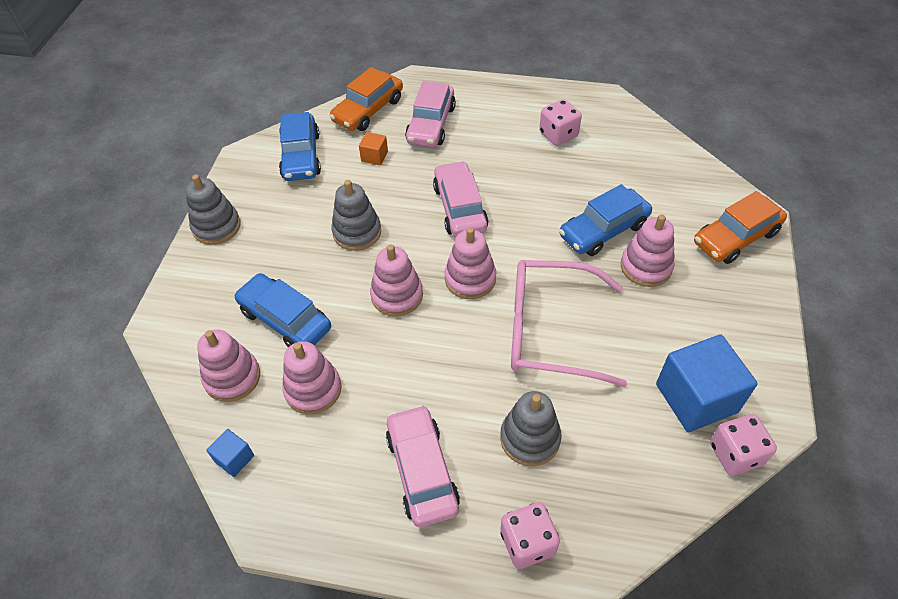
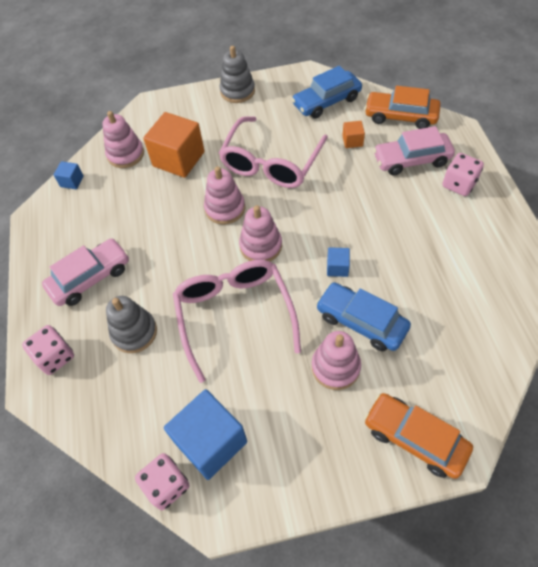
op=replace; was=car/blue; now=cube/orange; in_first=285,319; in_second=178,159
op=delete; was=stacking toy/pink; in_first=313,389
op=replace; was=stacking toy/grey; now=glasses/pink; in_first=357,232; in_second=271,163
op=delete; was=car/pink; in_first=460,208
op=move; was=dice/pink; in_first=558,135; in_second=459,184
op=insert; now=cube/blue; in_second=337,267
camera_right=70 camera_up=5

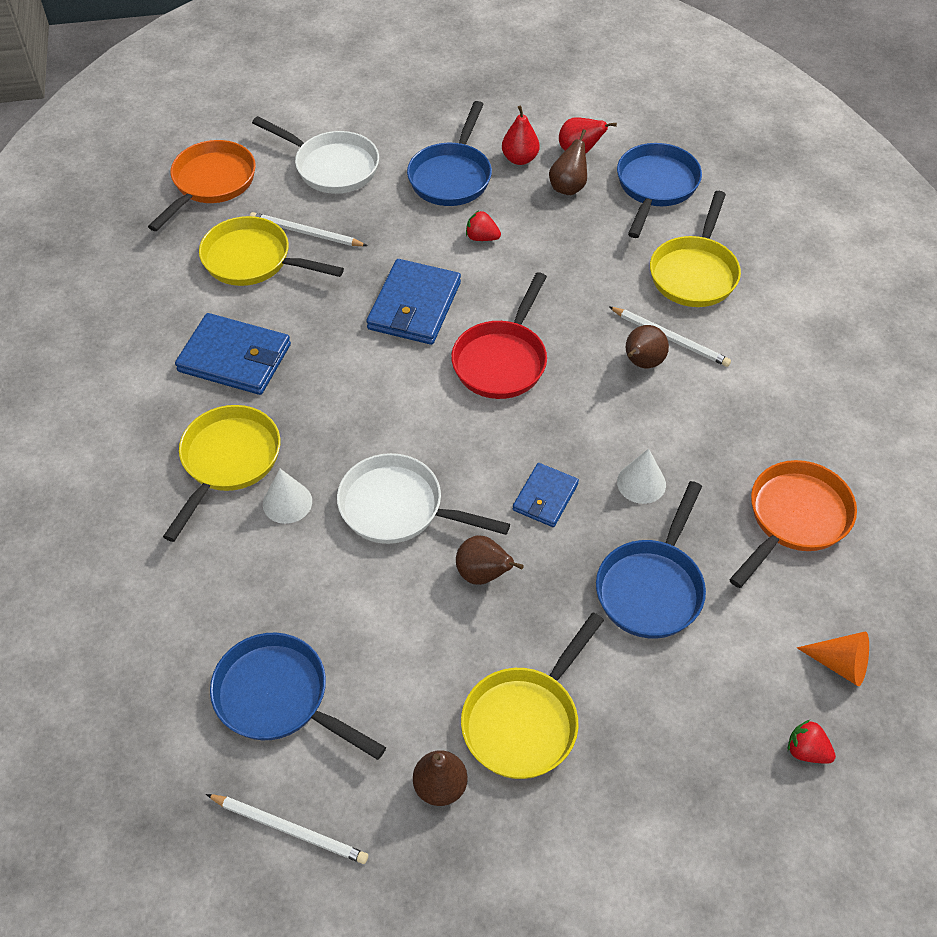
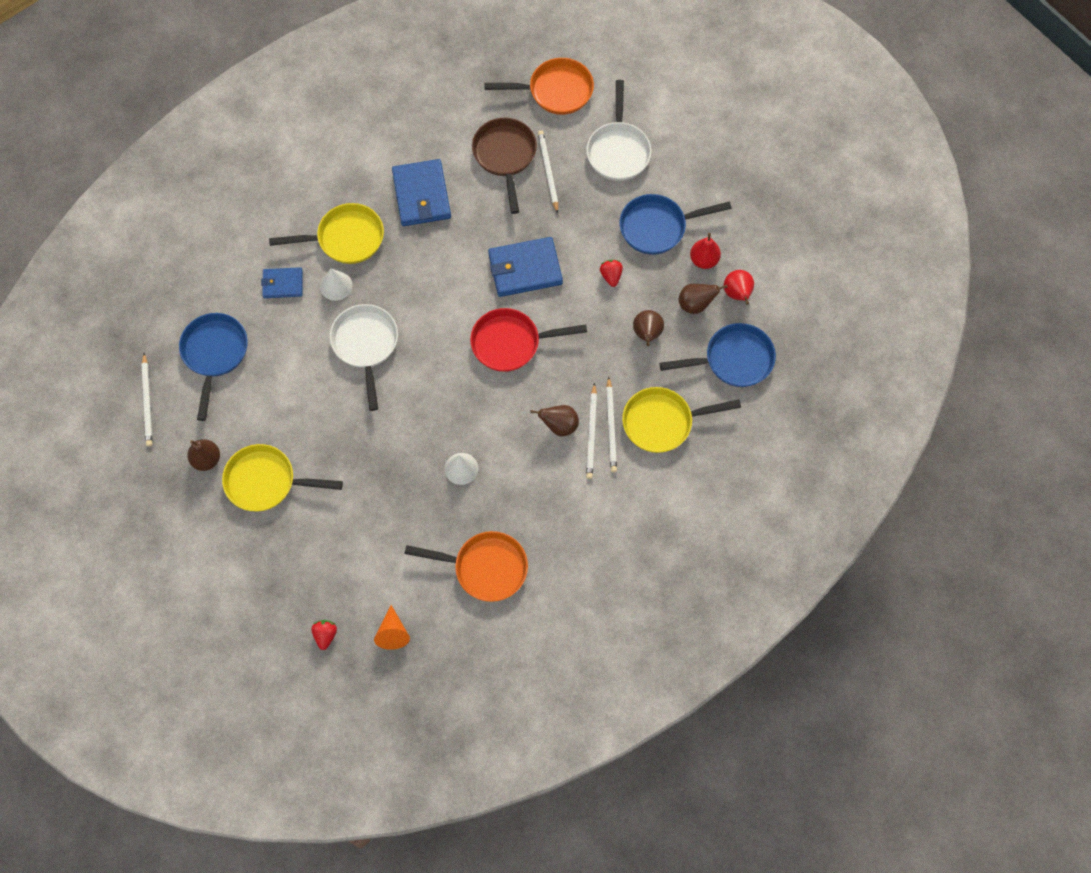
op=recolor; was=pan/yellow; now=pan/brown; in_first=253,260; in_second=505,156
op=move; was=pear/brown; in_first=483,574; in_second=647,334
op=move; was=wallet/blue; in_first=545,497; in_second=282,284
op=delete; was=pan/blue; in_first=651,588
op=insert; now=pencil/white; in_second=611,427
camera_right=60 camera_up=15

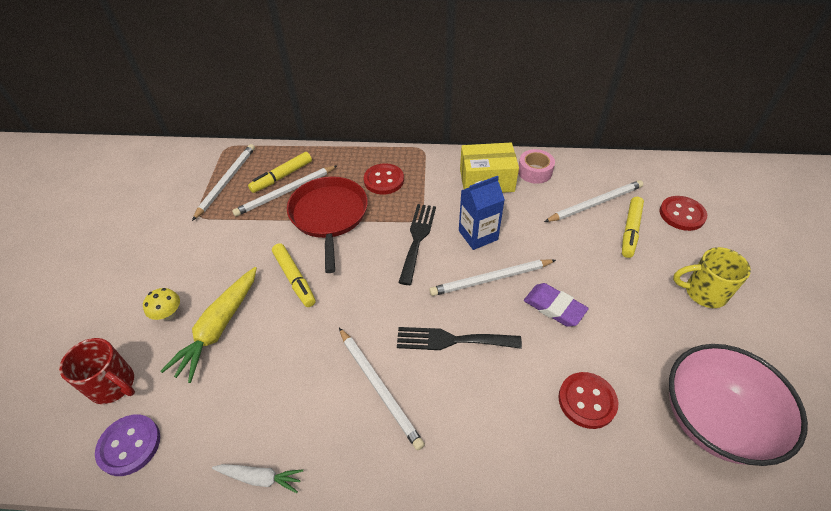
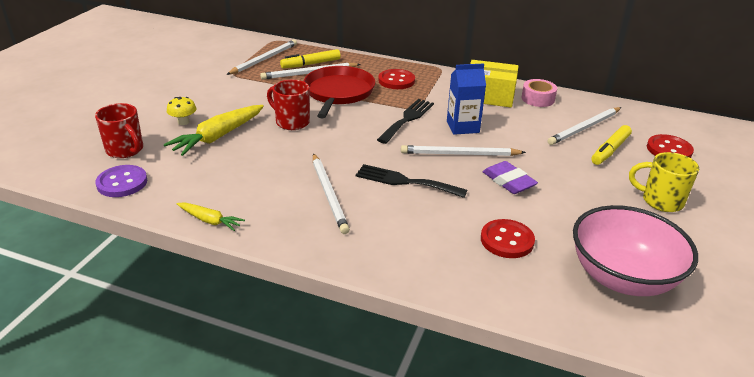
op=recolor; was=carrot/white; now=carrot/yellow; in_first=260,478; in_second=210,220
op=replace; was=marker/yellow; now=mug/red; in_first=294,278; in_second=291,122
op=rotate; was=pencil/white; in_first=595,203; in_second=585,128; clockwise=150
camera_right=15 camera_up=-15

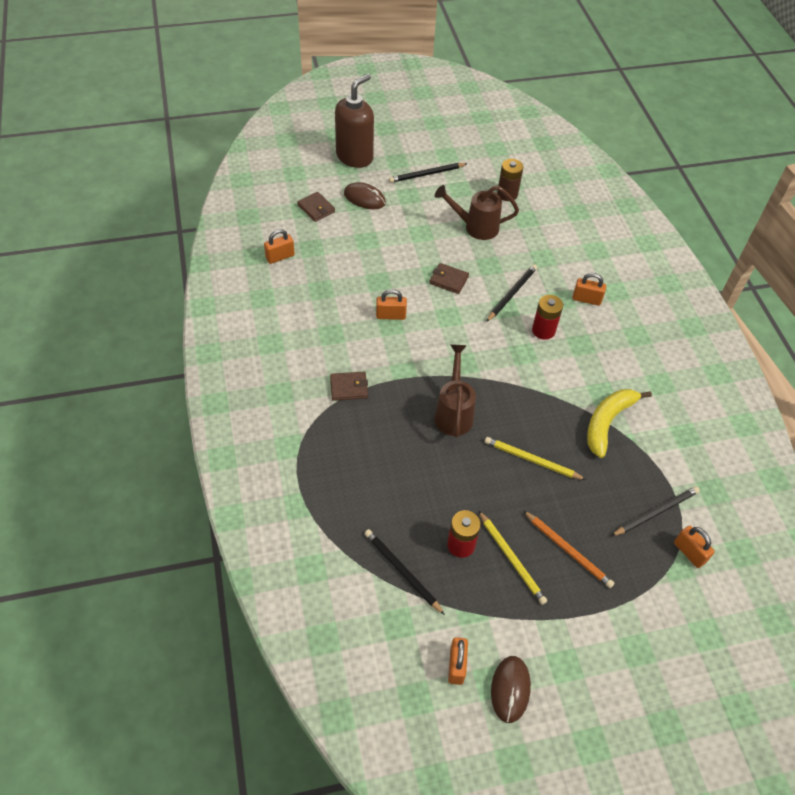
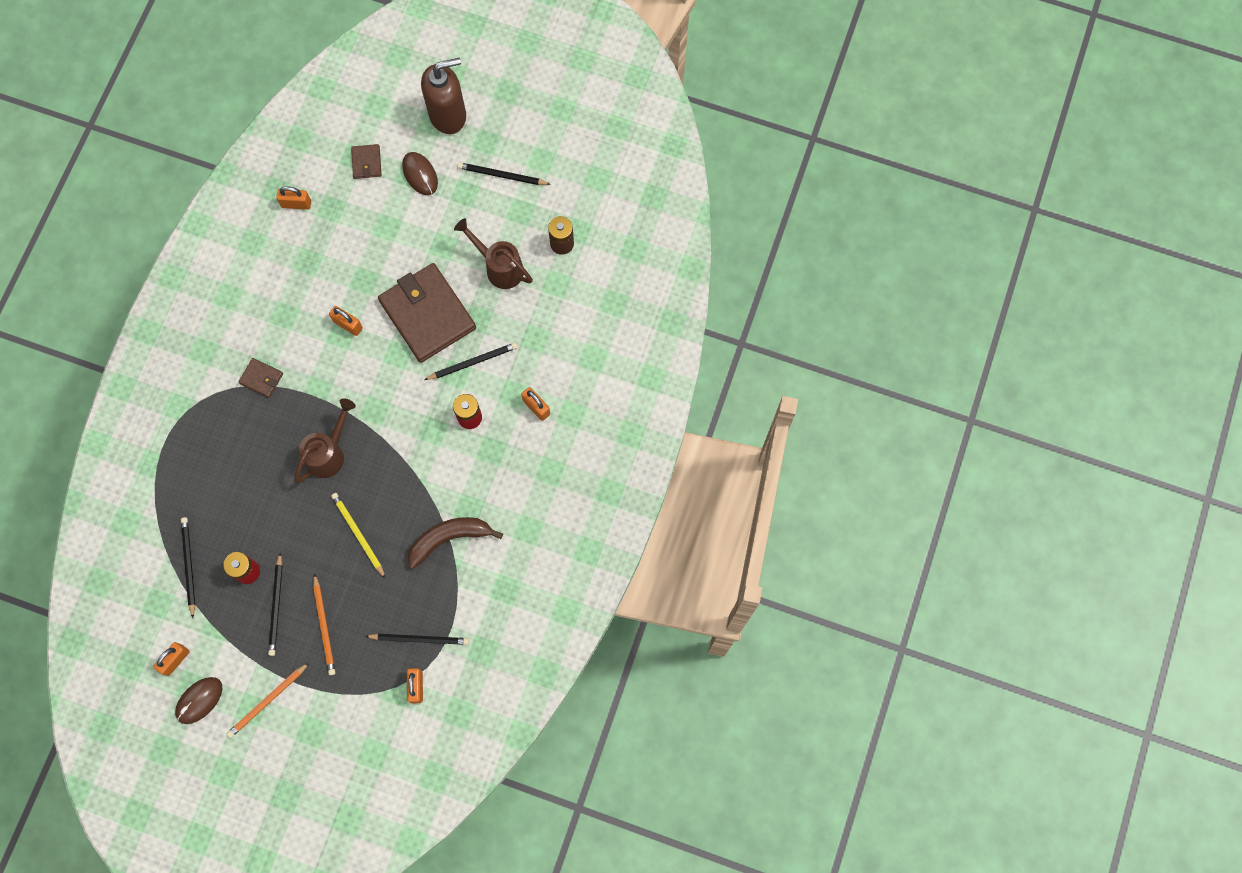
op=resize; was=wallet/brown; in_first=448,280; in_second=427,314; ratio=2.33
op=recolor; was=pencil/yellow; now=pencil/black; in_first=511,559; in_second=276,606
op=recolor; was=banana/yellow; now=banana/brown; in_first=607,422; in_second=449,538
op=insert; now=pencil/orange; in_second=267,701
camera_right=35 camera_up=20

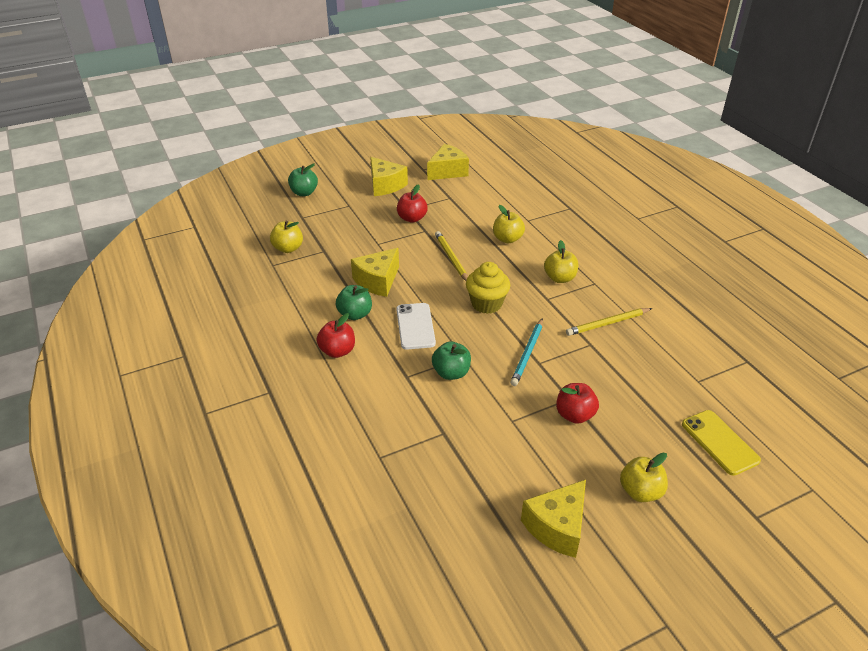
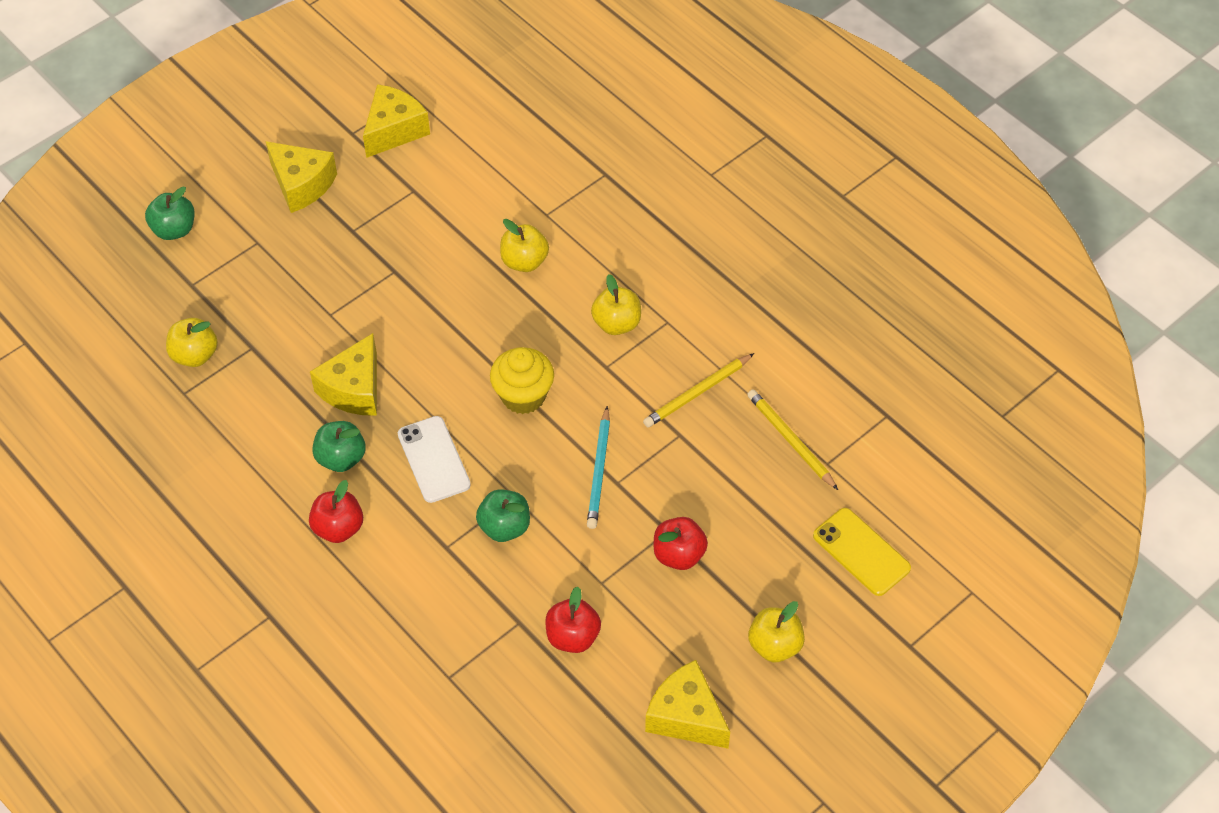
op=move; was=apple/red; in_first=412,218; in_second=573,636
op=move; was=pencil/yellow; in_first=451,258; in_second=791,440
op=rotate; was=cheese/yellow; in_first=557,527; in_second=686,716; clockwise=105
camera_right=-15 camera_up=15

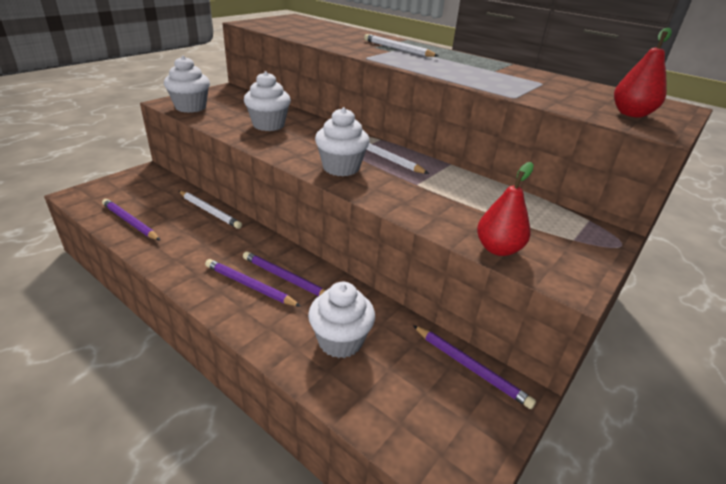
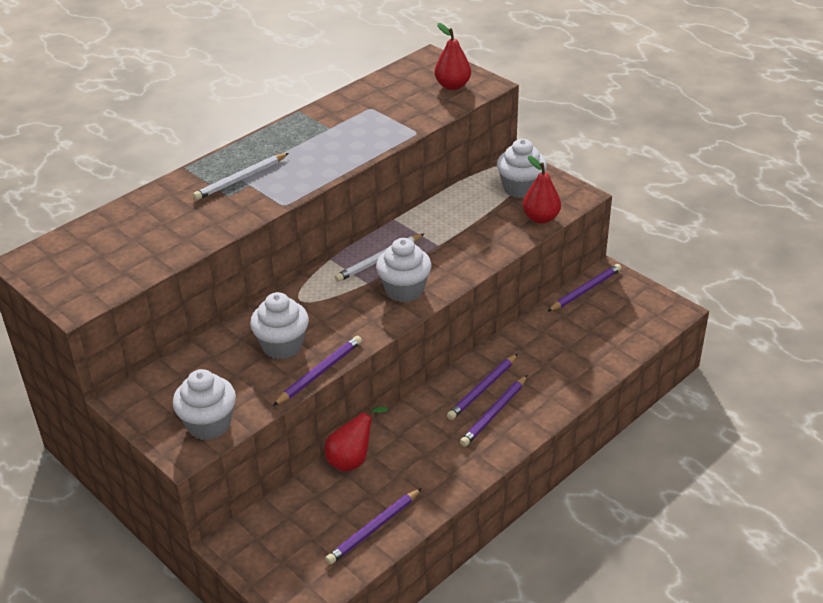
op=replace; was=pencil/white; now=pear/red; in_first=210,211; in_second=352,459
op=move; was=cupcake/white; in_first=340,341; in_second=520,188
op=insert; now=pencil/purple; in_second=319,372
camera_right=-80 camera_up=5

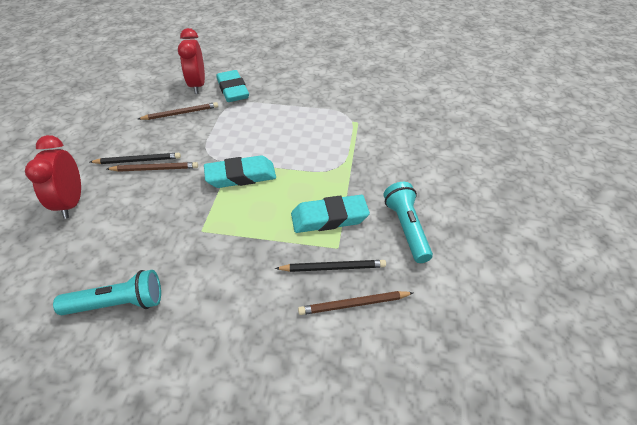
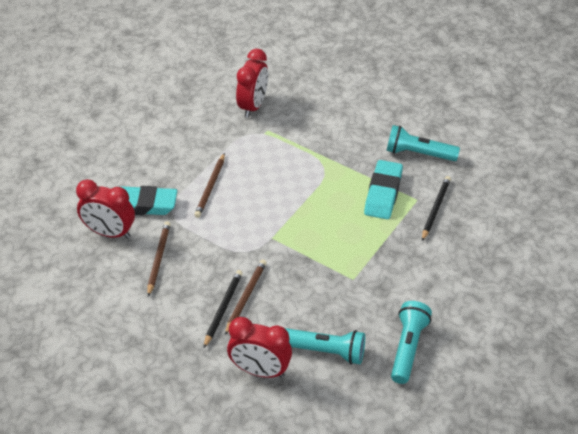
op=delete; was=eraser/turquoise; in_first=241,176
op=move; was=pencil/brown; in_first=354,304; in_second=210,187
op=insert; now=clock/red; in_second=253,106
op=insert; now=flashlight/turquoise; in_second=325,351
camera_right=-65 camera_up=0

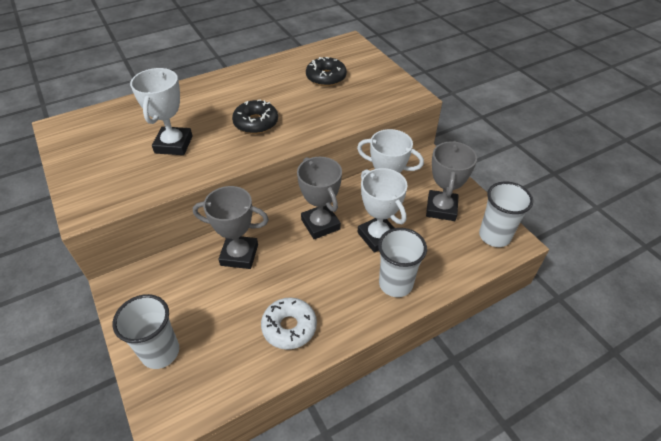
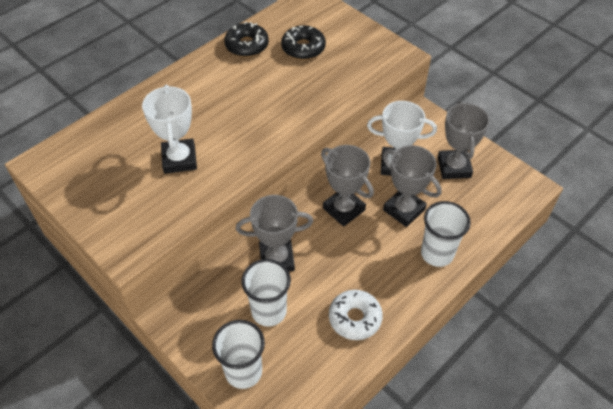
op=move; was=donut/black; in_first=256,123; in_second=247,45
op=recolor; was=trophy/white; now=trophy/grey; in_first=378,236; in_second=404,210
op=move; was=cup/white; in_first=494,236; in_second=269,311
camera_right=-15 camera_up=5

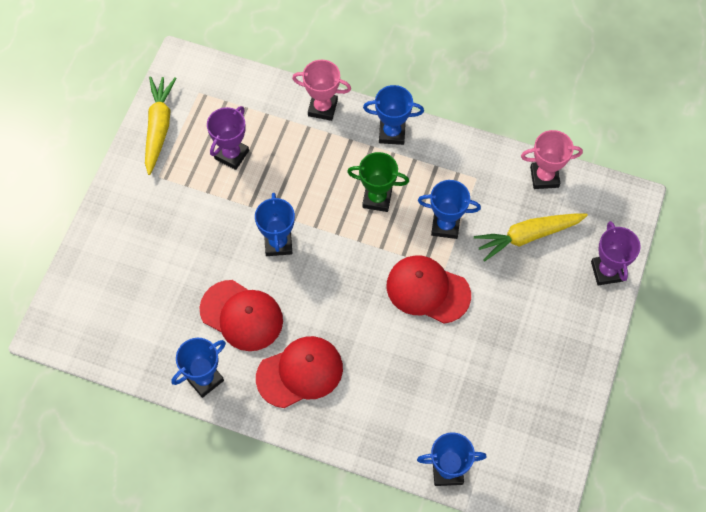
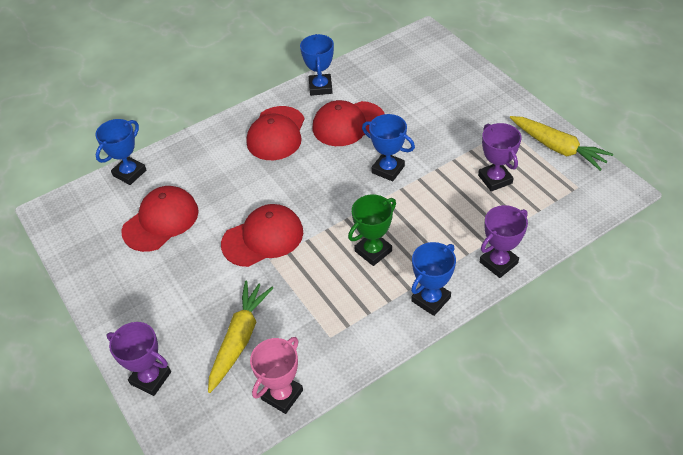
op=recolor; was=trophy/pink; now=trophy/purple; in_first=322,108; in_second=498,262
op=delete; was=trophy/blue; in_first=445,225
op=insert; now=cap/red; in_second=161,221
camera_right=130 camera_up=-15

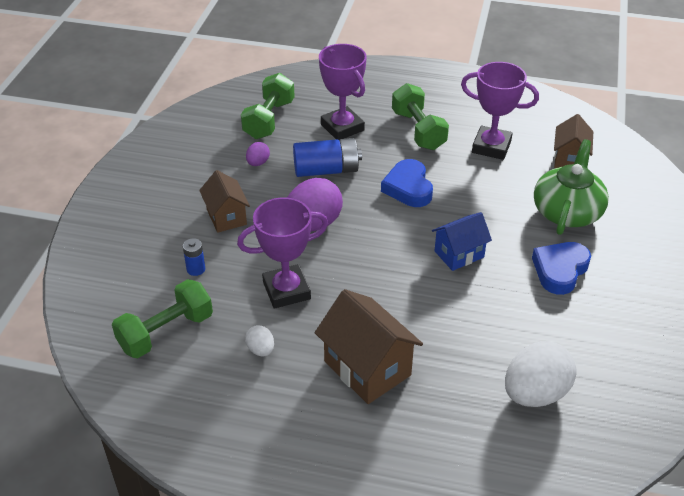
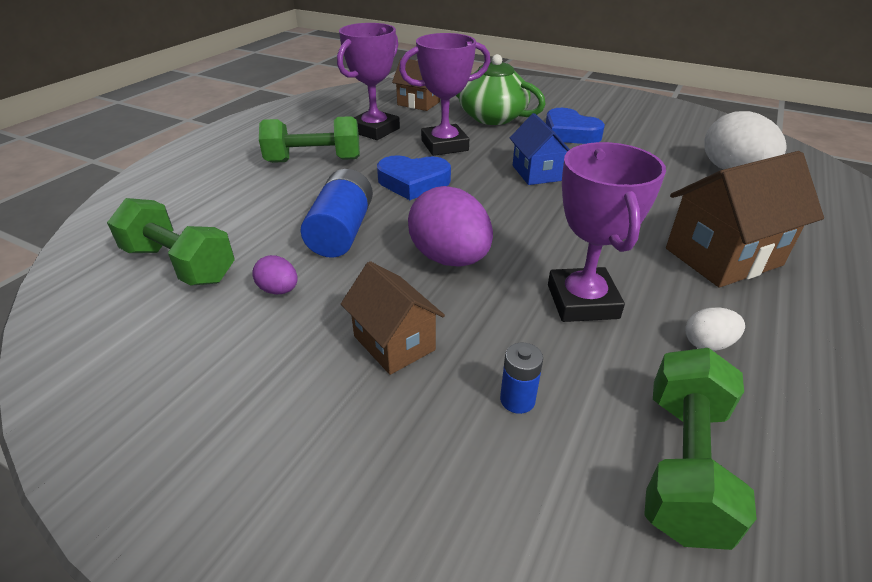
op=rotate; was=dumbbell/green; in_first=166,332; in_second=683,464; clockwise=45
op=rotate; was=house/brown; in_first=226,217; in_second=394,343; clockwise=60
op=move; was=trophy/purple; in_first=342,127; in_second=444,145
camera_right=-75 camera_up=-5

